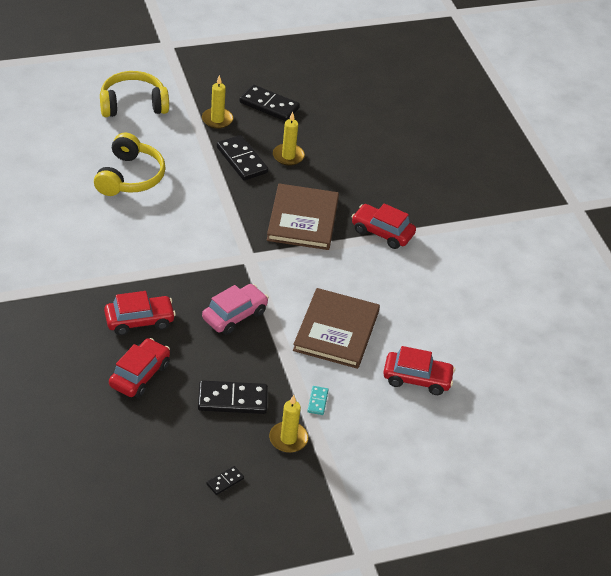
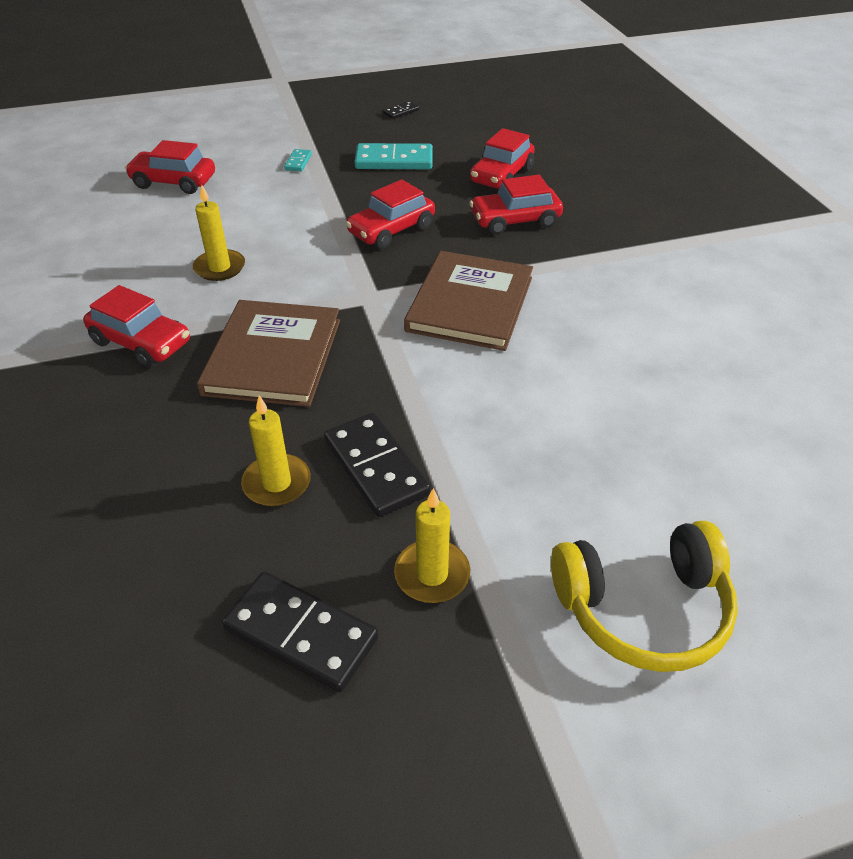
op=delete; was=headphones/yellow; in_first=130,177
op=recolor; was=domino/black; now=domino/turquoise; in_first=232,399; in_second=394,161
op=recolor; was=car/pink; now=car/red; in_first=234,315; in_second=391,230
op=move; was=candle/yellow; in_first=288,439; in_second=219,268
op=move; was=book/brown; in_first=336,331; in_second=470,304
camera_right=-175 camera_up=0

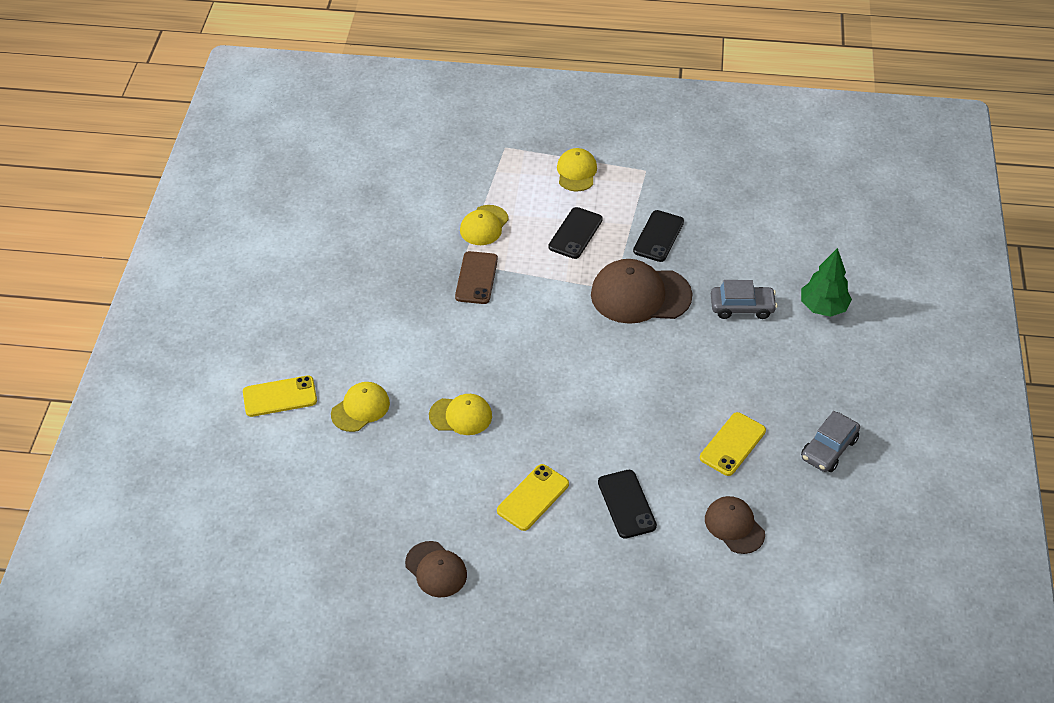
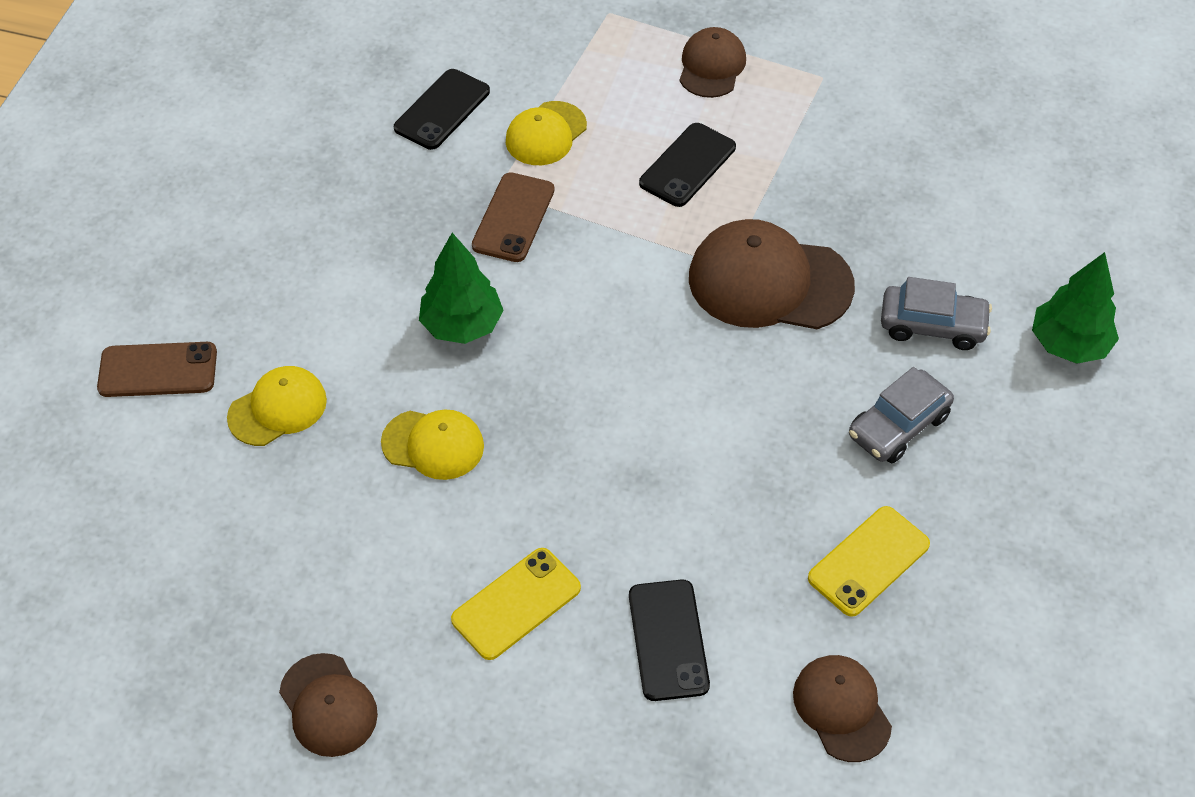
op=recolor; was=phone/yellow; now=phone/brown; in_first=280,396; in_second=158,370
op=recolor; was=cap/yellow; now=cap/brown; in_first=576,172; in_second=711,66
op=move; was=phone/black; in_first=658,236; in_second=442,110
op=move; was=car/grey; in_first=829,449; in_second=898,426
op=insert; now=tree/green; in_second=462,325
camera_right=10 camera_up=5

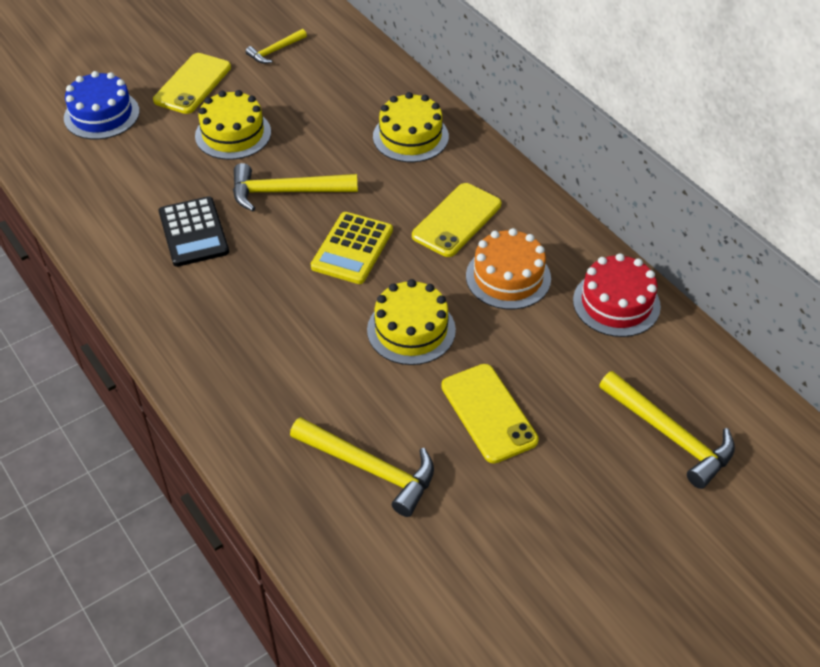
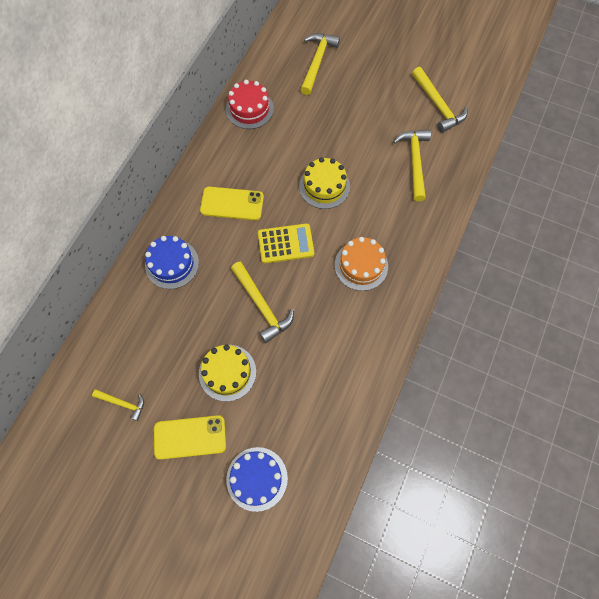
op=delete; was=calculator/black; in_first=193,232
op=recolor; was=cake/yellow; now=cake/blue; in_first=410,136; in_second=172,264
op=delete; was=phone/yellow; in_first=488,413
op=move; was=cake/orange; in_first=508,277; in_second=361,265
op=insert; now=hammer/yellow; in_second=438,105
camera_right=-120 camera_up=20

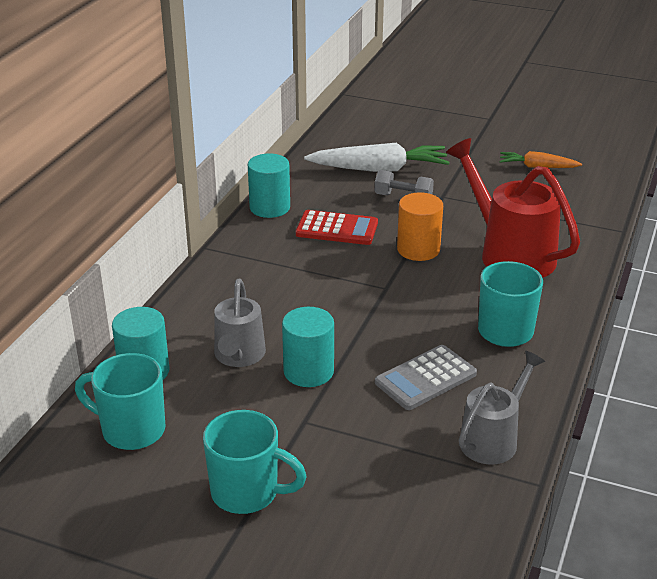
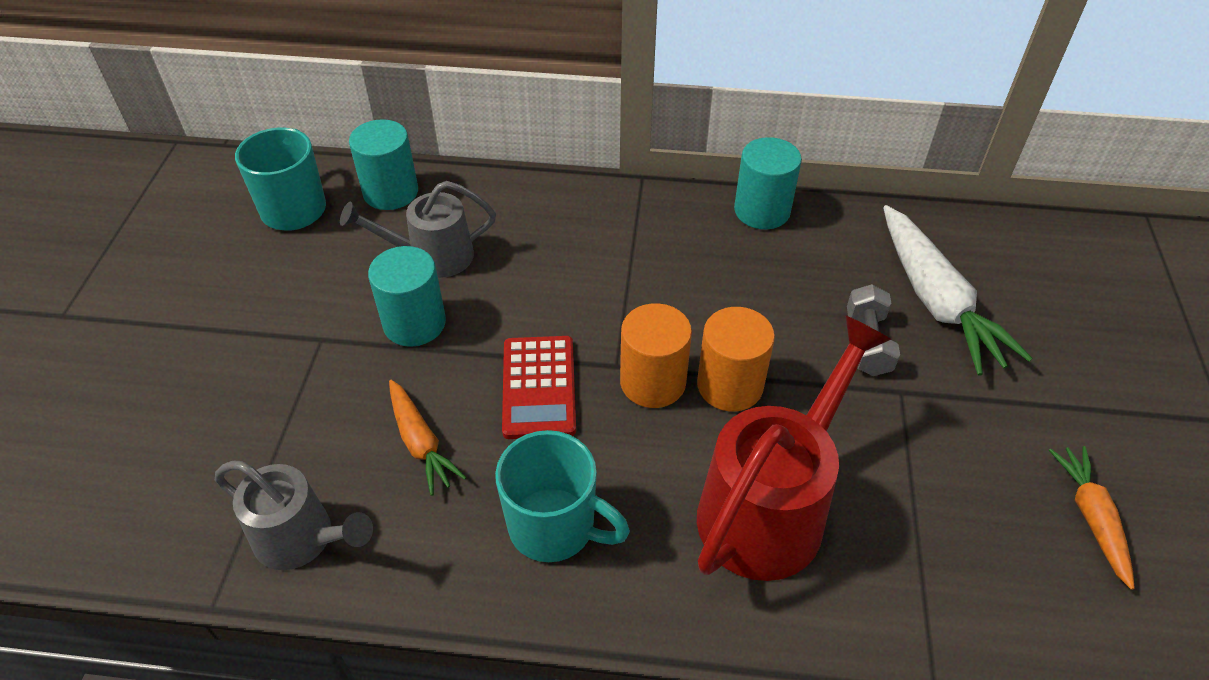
op=delete; was=mug/turquoise; in_first=247,493
op=move; was=calculator/red; in_first=337,229; in_second=539,387
op=replace; was=calculator/grey; now=carrot/orange; in_first=425,378; in_second=421,443
op=insert; now=cylinder/orange; in_second=653,382
camera_right=75 camera_up=15

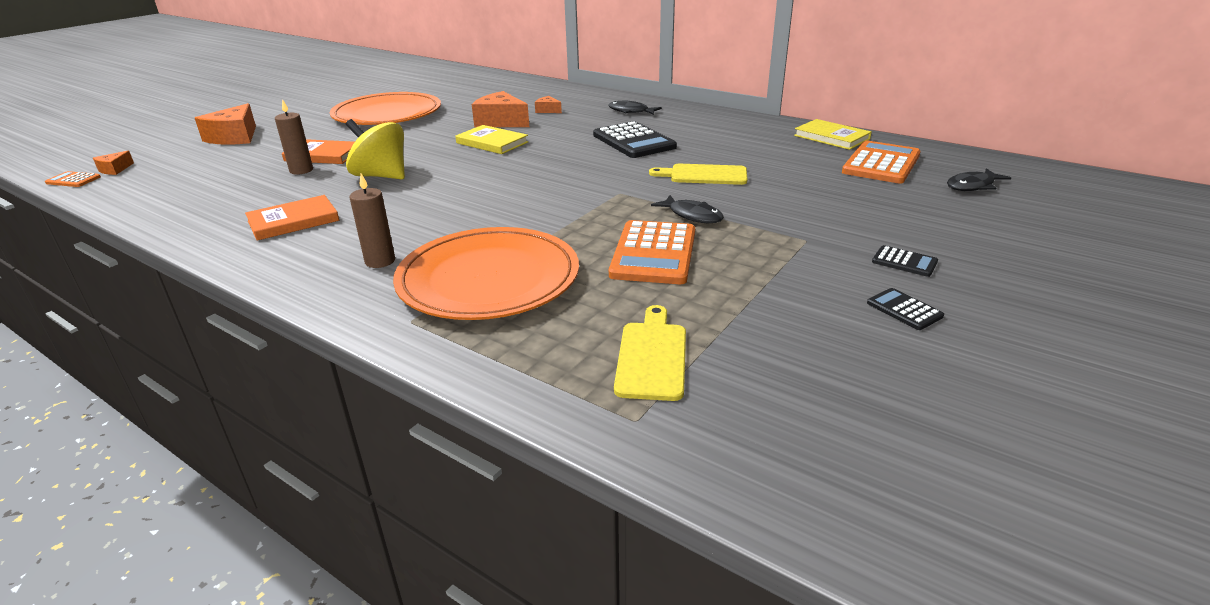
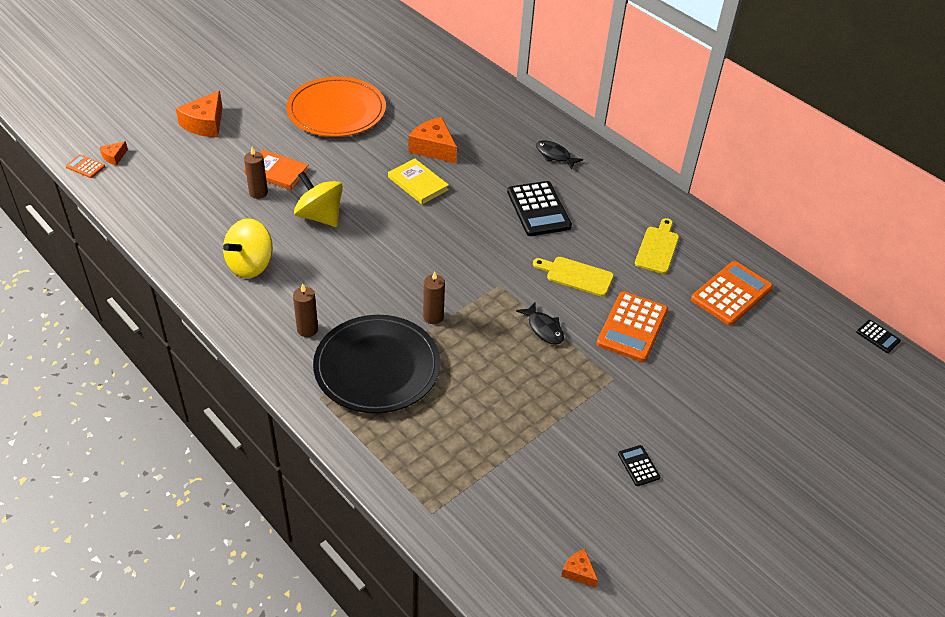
op=replace; was=book/orange; now=spinning top/yellow; in_first=293,221; in_second=250,265
op=recolor; was=plate/orange; now=plate/black; in_first=488,279; in_second=377,367
op=move; was=cheese/orange; in_first=547,110; in_second=578,572
op=move; was=calculator/orange; in_first=654,253; in_second=632,327
op=move; was=cutting board/yellow; in_first=652,356; in_second=657,248
op=delete; was=book/yellow; in_first=831,137
op=move; was=calculator/black; in_first=904,262; in_second=878,337
op=delete; was=fish/black; in_first=972,186
op=insert; now=candle/brown; in_second=433,317
camera_right=10 camera_up=15

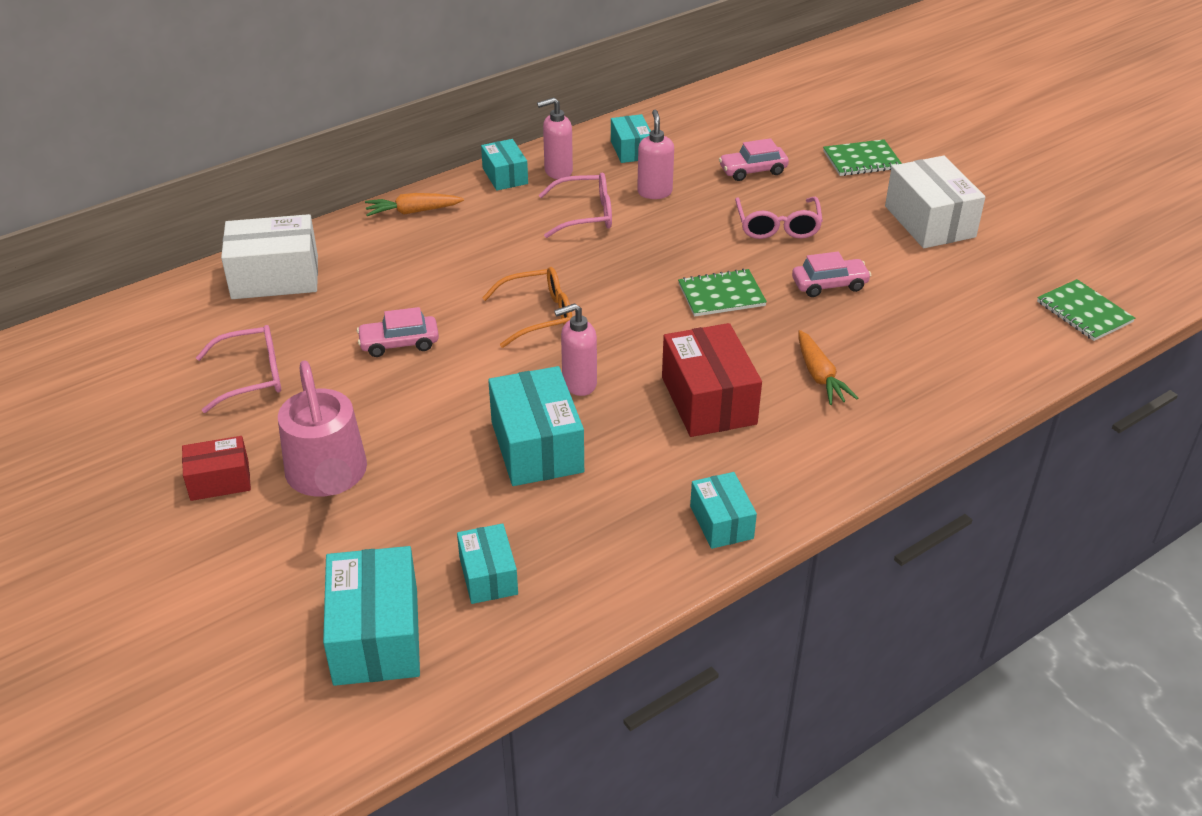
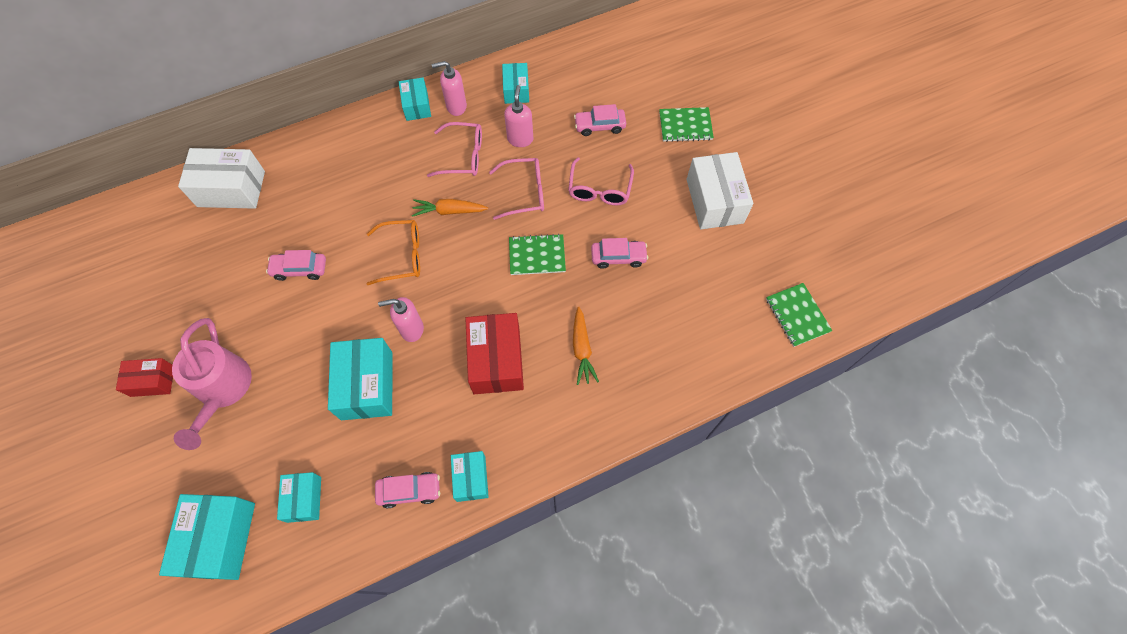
op=move; was=glasses/pink; in_first=252,376; in_second=525,192
op=move; was=carrot/orange; in_first=412,211; in_second=449,211
op=insert; now=car/pink; in_second=409,491
camera_right=10 camera_up=25

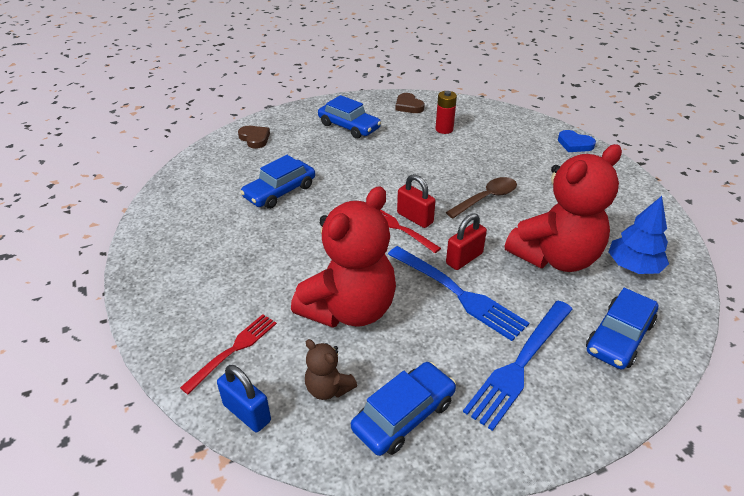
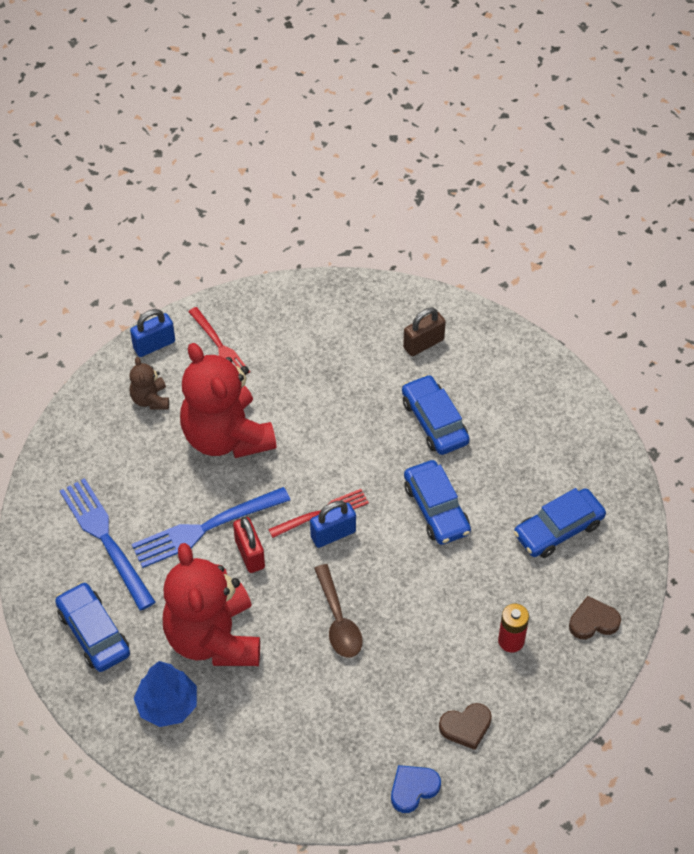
op=move; was=heart/brown; in_first=255,139; in_second=466,727
op=rotate; was=teddy bear/brown; in_first=328,388; in_second=150,399; clockwise=-75
op=move; was=car/blue; in_first=404,415; in_second=436,509
op=recolor; was=padlock/red; now=padlock/blue; in_first=415,218; in_second=333,534
op=insert; now=padlock/brown; in_second=423,343
camera_right=110 camera_up=15

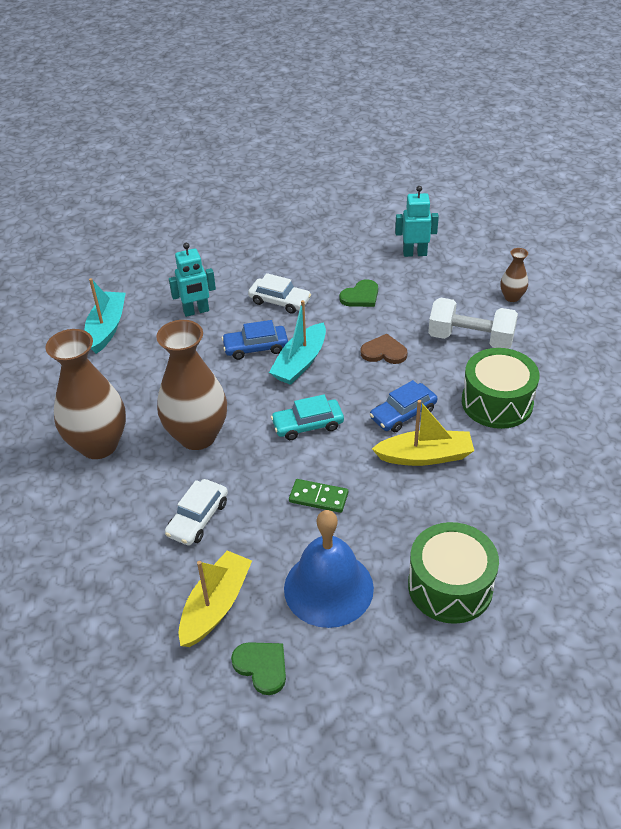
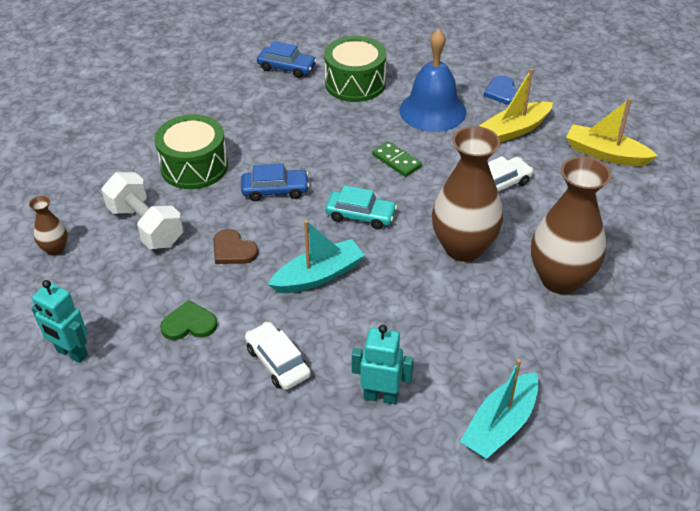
op=move; was=car/blue; in_first=255,347; in_second=287,67
op=recolor; was=heart/green; now=heart/blue; in_first=262,667; in_second=502,92
op=move; was=boat/yellow; in_first=425,456; in_second=605,154
camera_right=-150 camera_up=0

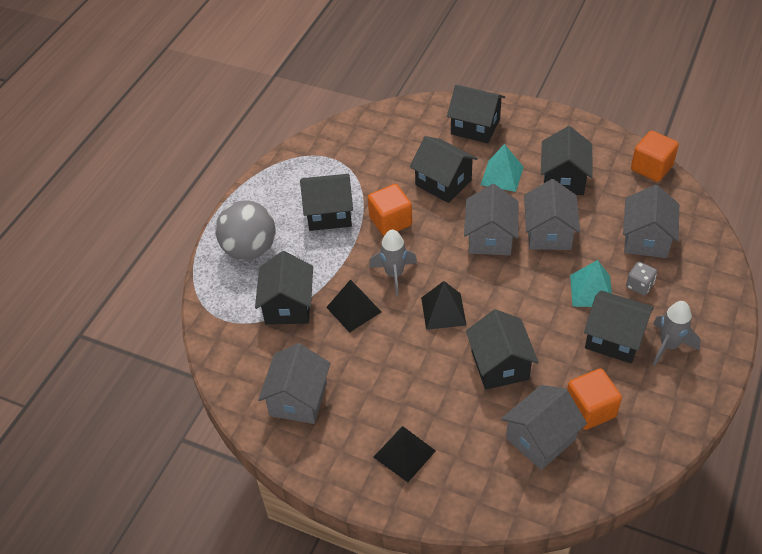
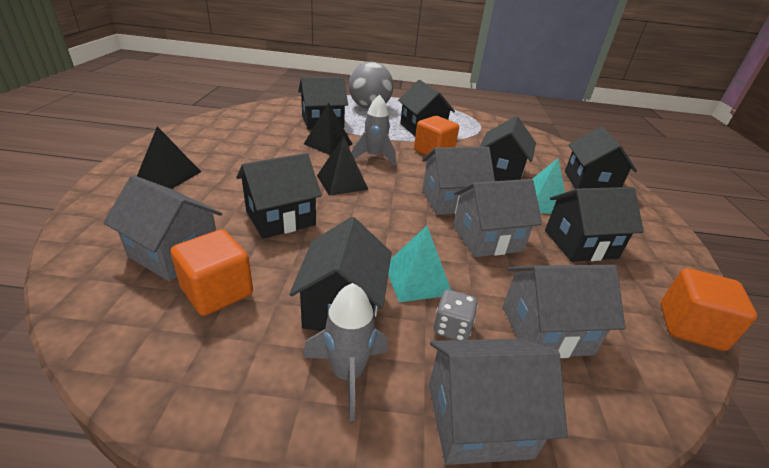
op=move; was=house/grey; in_first=298,399; in_second=478,420
camera_right=65 camera_up=-15

